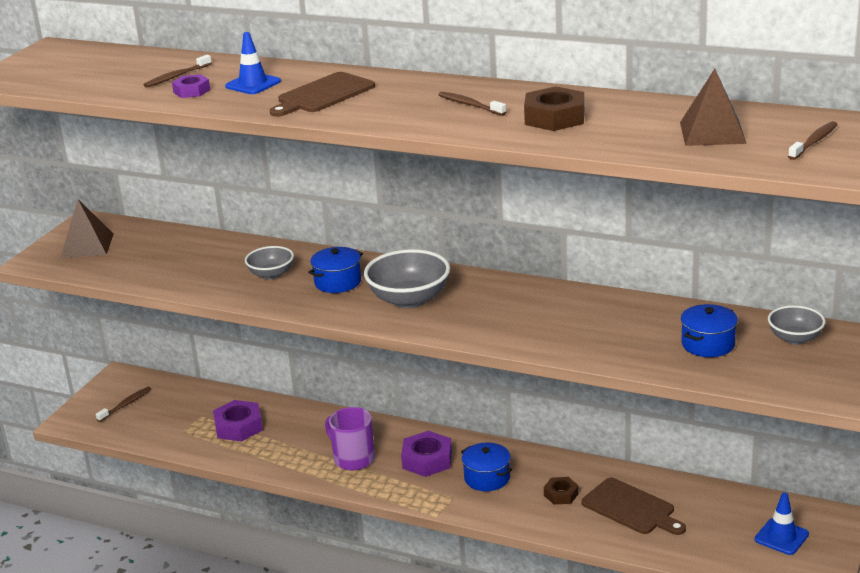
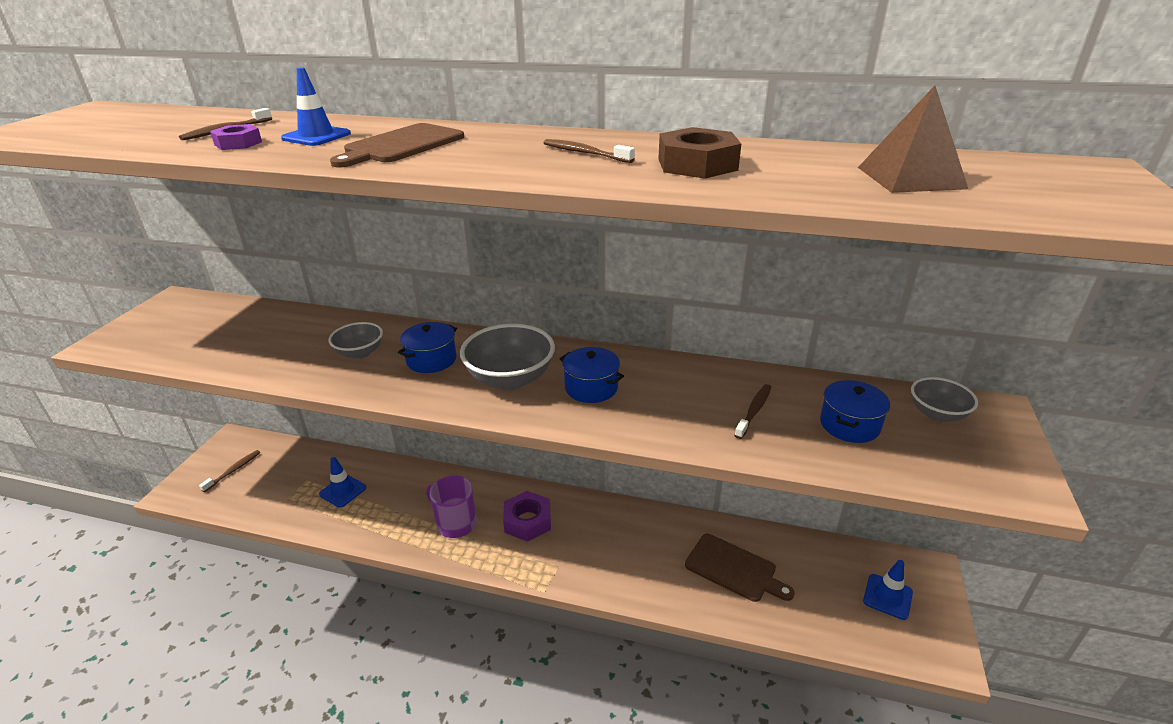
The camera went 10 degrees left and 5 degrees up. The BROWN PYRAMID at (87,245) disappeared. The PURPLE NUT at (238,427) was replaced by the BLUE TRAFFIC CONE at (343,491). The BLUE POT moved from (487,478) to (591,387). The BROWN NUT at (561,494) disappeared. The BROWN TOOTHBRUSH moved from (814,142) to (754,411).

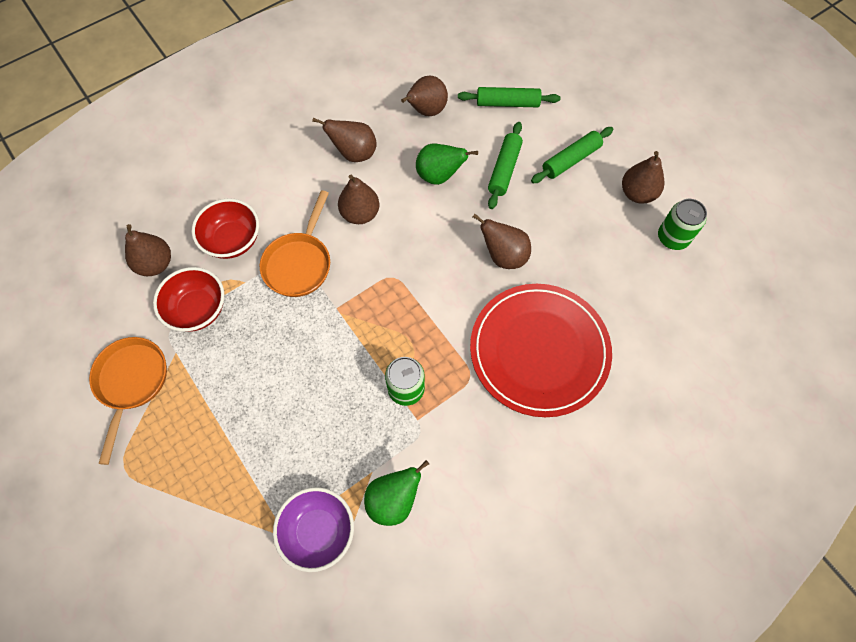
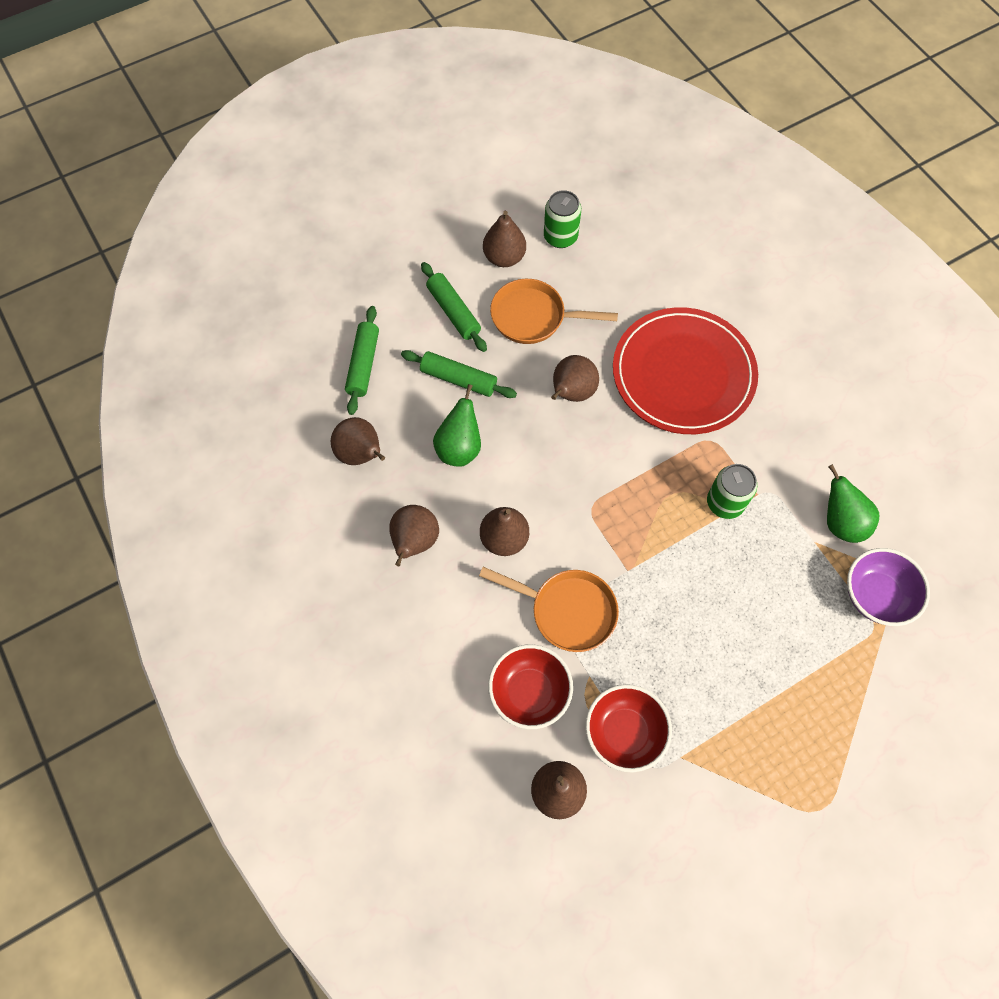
The camera went 85 degrees left and 0 degrees up. The ORANGE PAN moved from (131,383) to (534,317).

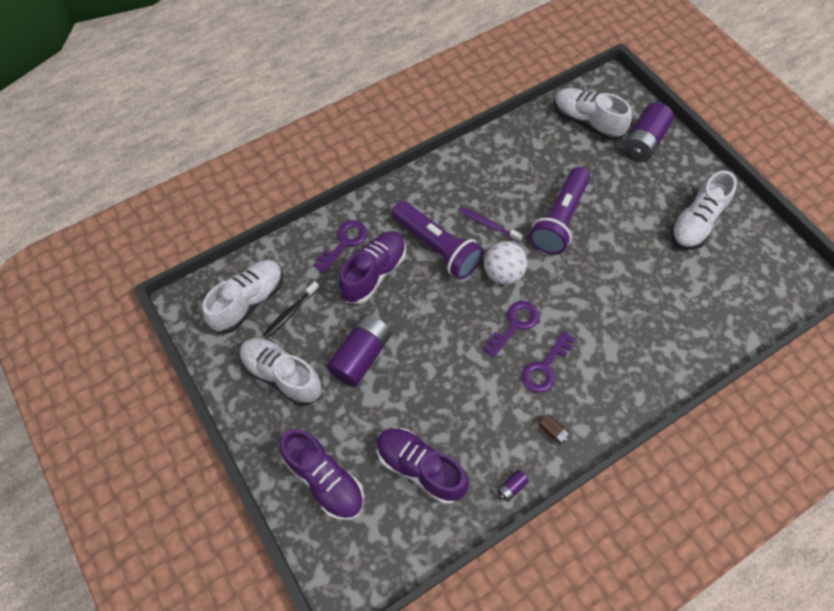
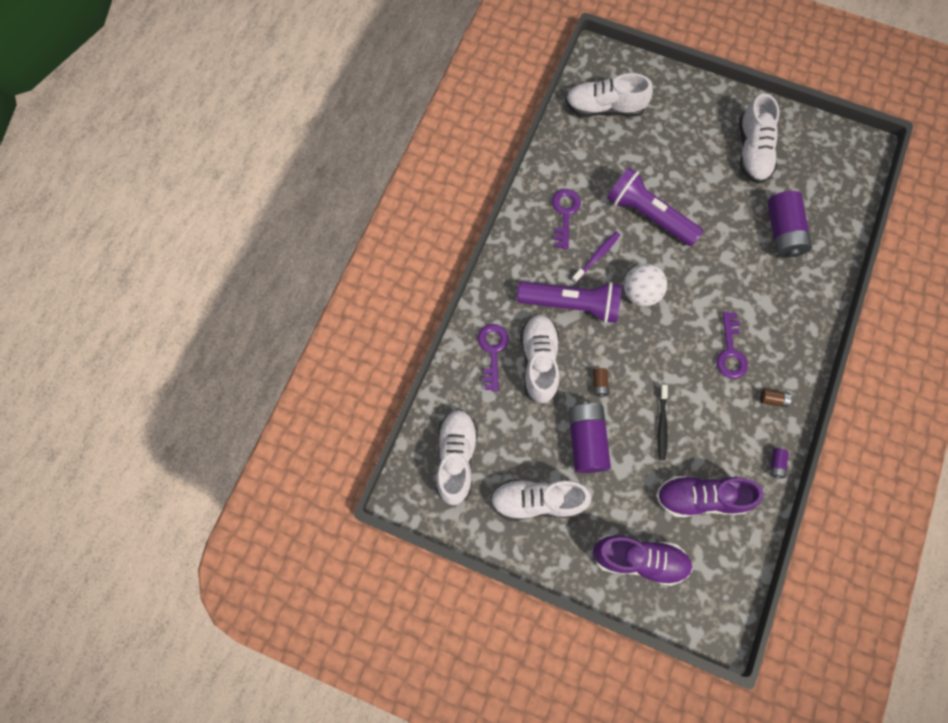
The camera went 35 degrees left and 10 degrees up. The BLACK TOOTHBRUSH moved from (290,313) to (662,425). The PURPLE SHOE at (374,273) became the WHITE SHOE at (539,362). The PURPLE TOOTHBRUSH at (488,224) turned 135 degrees clockwise. The PURPLE KEY moved from (514,325) to (564,214). The PURPLE FLASHLIGHT at (559,219) turned 135 degrees clockwise. The PURPLE BATTERY moved from (643,142) to (782,232). The BROWN BATTERY at (599,384) appeared.

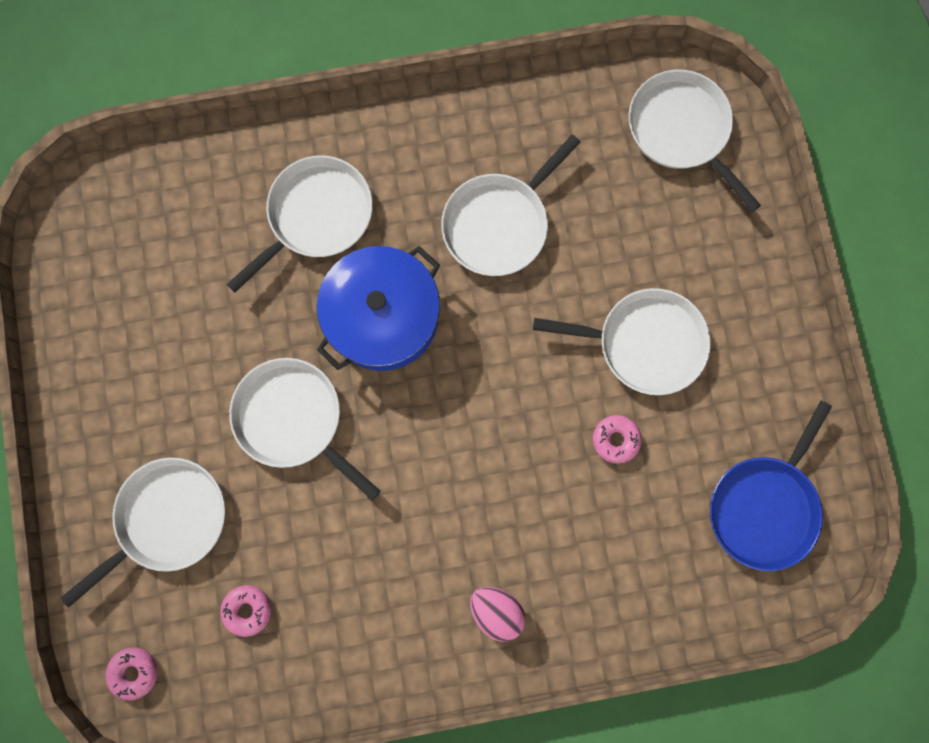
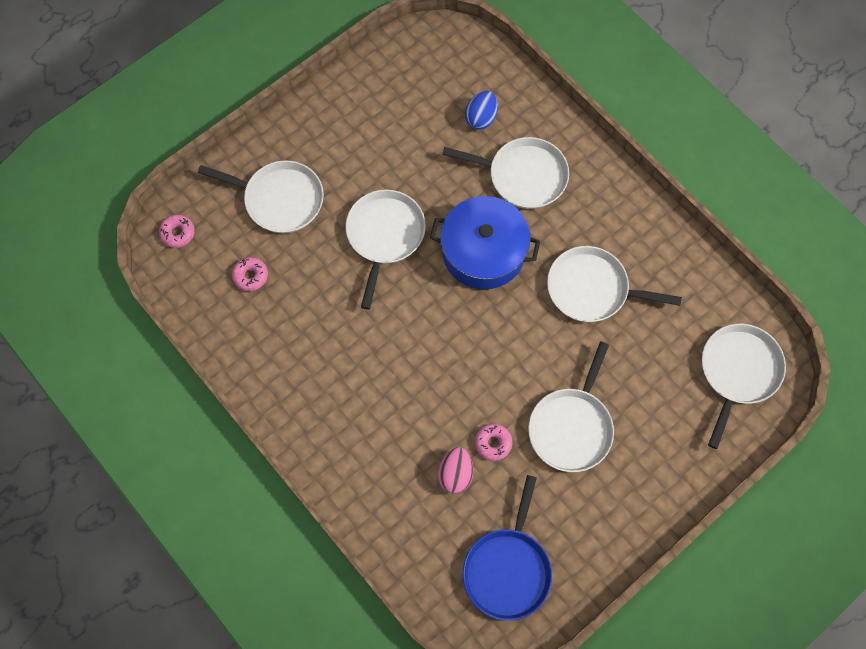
The camera went 60 degrees right and 10 degrees down. The PINK EGG moved from (496,610) to (455,474). The WHITE PAN at (645,343) turned 45 degrees clockwise. The BLUE PAN at (764,506) turned 75 degrees counterclockwise. The BLUE EGG at (481,118) appeared.

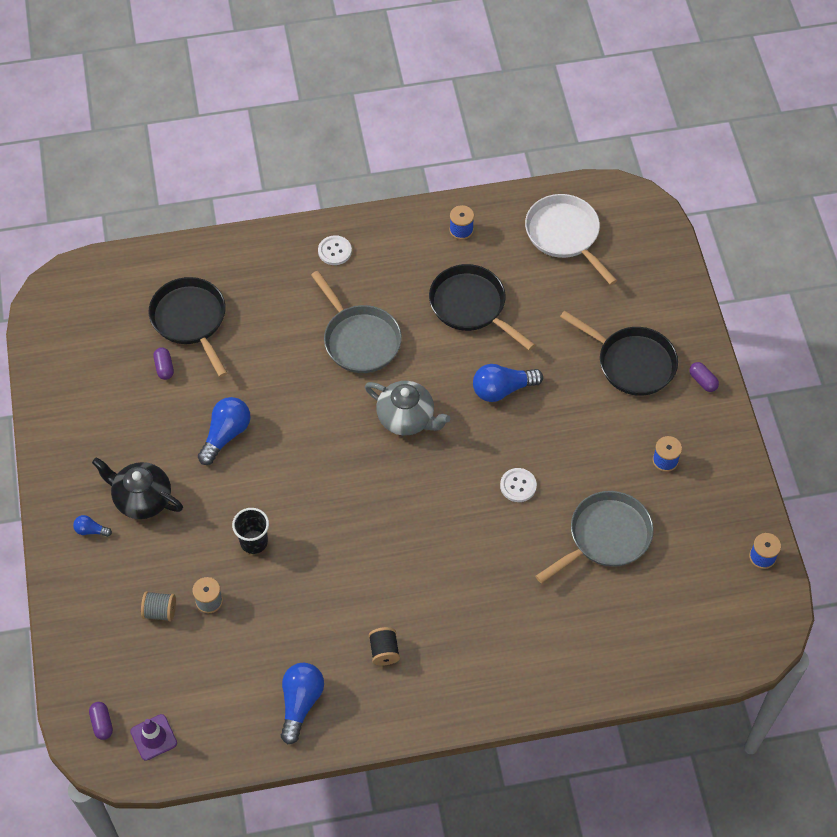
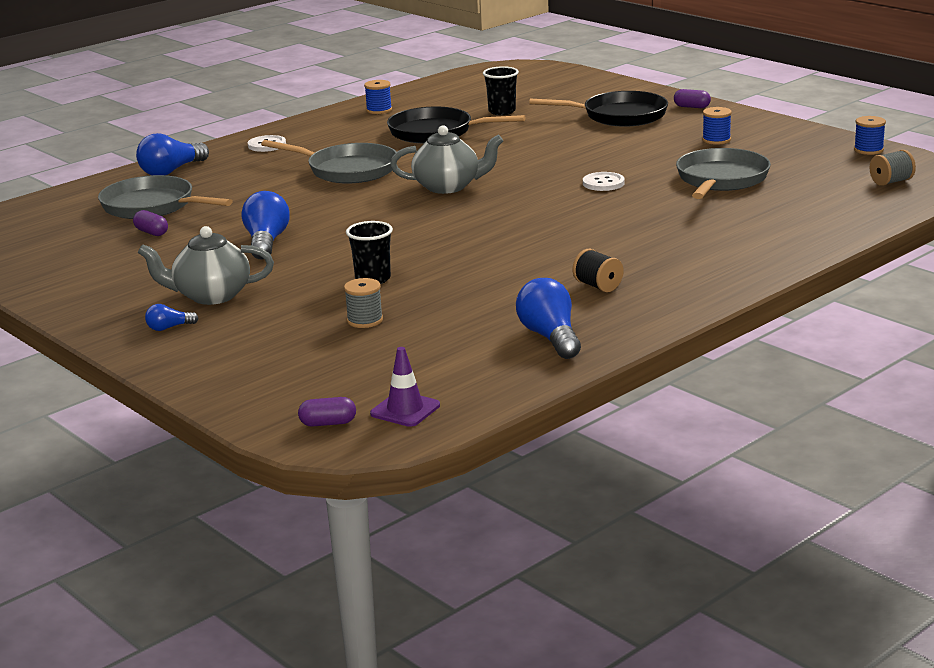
The camera went 30 degrees left and 35 degrees down. The PURPLE CAPSULE at (102,723) turned 45 degrees counterclockwise. The BLACK TEAPOT at (142,499) became the GREY TEAPOT at (211,296). The GREY SPOOL moved from (160,611) to (891,182). The BLACK PAN at (191,320) became the GREY PAN at (153,206). The BLUE LIGHT BULB moved from (502,389) to (171,171). The WHITE PAN at (565,235) disappeared. The BLACK CUP at (502,111) appeared.

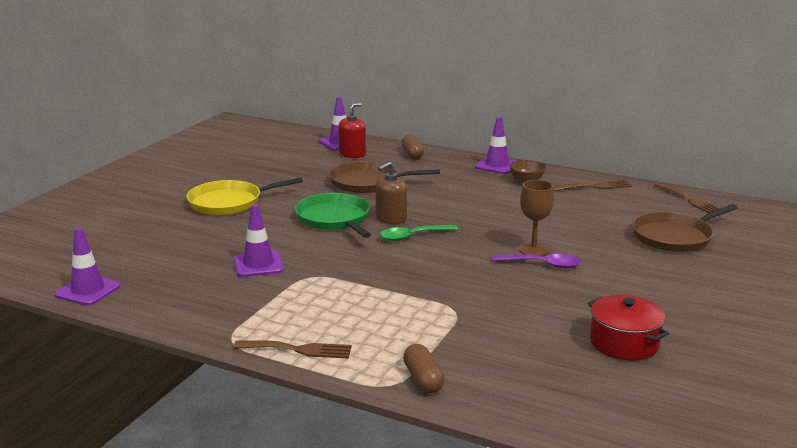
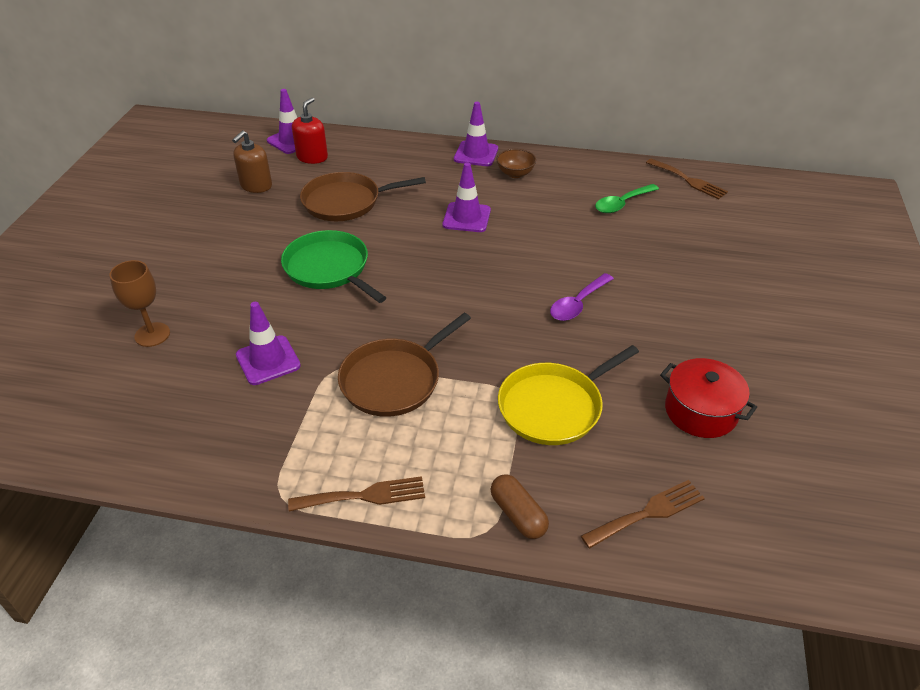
The camera went 15 degrees left and 20 degrees up. The PURPLE TRAFFIC CONE moved from (88,291) to (466,217). The YELLOW PAN moved from (229,202) to (554,406). The BROWN SOAP DISPENSER moved from (391,219) to (256,186). The GREEN SPOON moved from (413,236) to (622,204). The BROWN CAPSULE at (412,154) disappeared. The PURPLE SPOON at (543,264) turned 135 degrees clockwise. The BROWN GOBLET moved from (533,250) to (152,334). The BROWN FORK moved from (594,186) to (648,513). The BROWN PAN moved from (675,237) to (394,380).

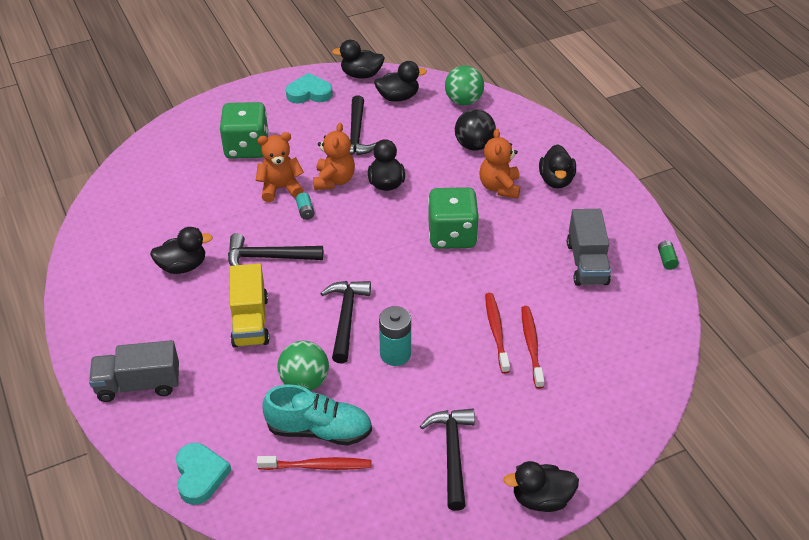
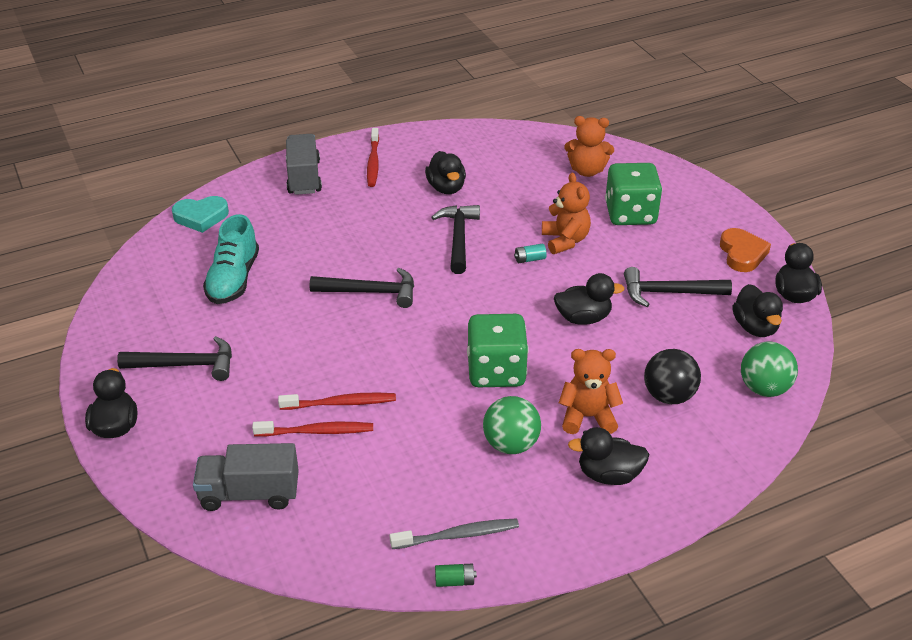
The camera went 90 degrees right and 5 degrees down. The YELLOW TRUCK at (250,321) disappeared. The RED TOOTHBRUSH moved from (317,466) to (373,162). The GREEN BALL moved from (305,382) to (511,444). The TURQUOISE HEART at (309,93) became the ORANGE HEART at (742,254). The ORANGE TEDDY BEAR moved from (334,180) to (587,171). The TURQUOISE BATTERY at (395,354) disappeared. The GREY TRUCK moved from (587,263) to (249,493). The GREY TOOTHBRUSH at (457,535) appeared.

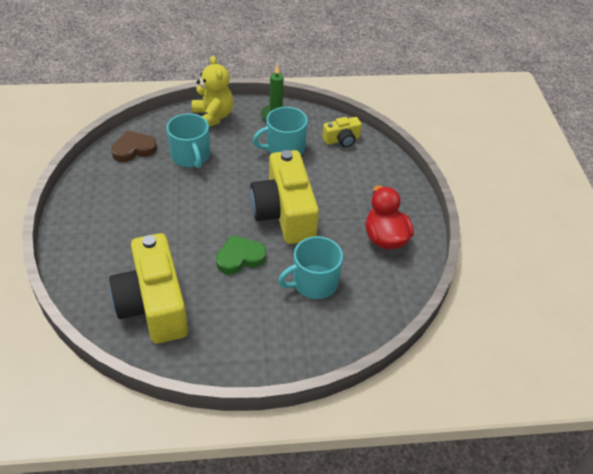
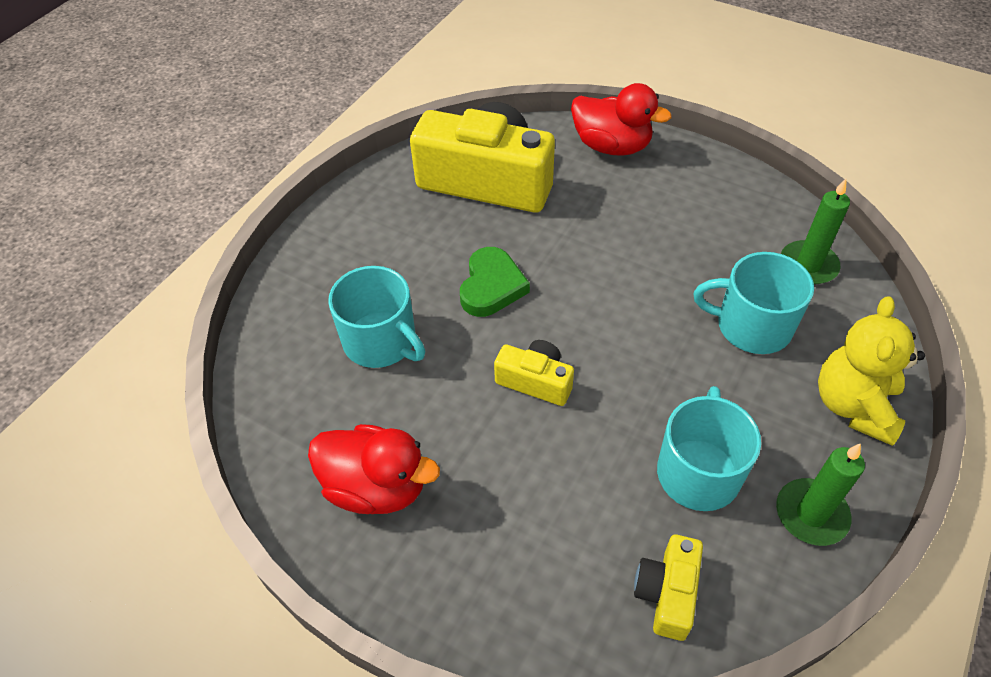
The camera went 130 degrees right and 5 degrees up. The BROWN HEART at (133,149) was replaced by the GREEN CANDLE at (808,265). The YELLOW TEDDY BEAR at (213,117) turned 90 degrees clockwise. The YELLOW CAMERA at (285,213) changed to 0.47 times the size. The TURQUOISE MUG at (313,283) turned 120 degrees clockwise. The RED DUCK at (611,146) appeared.

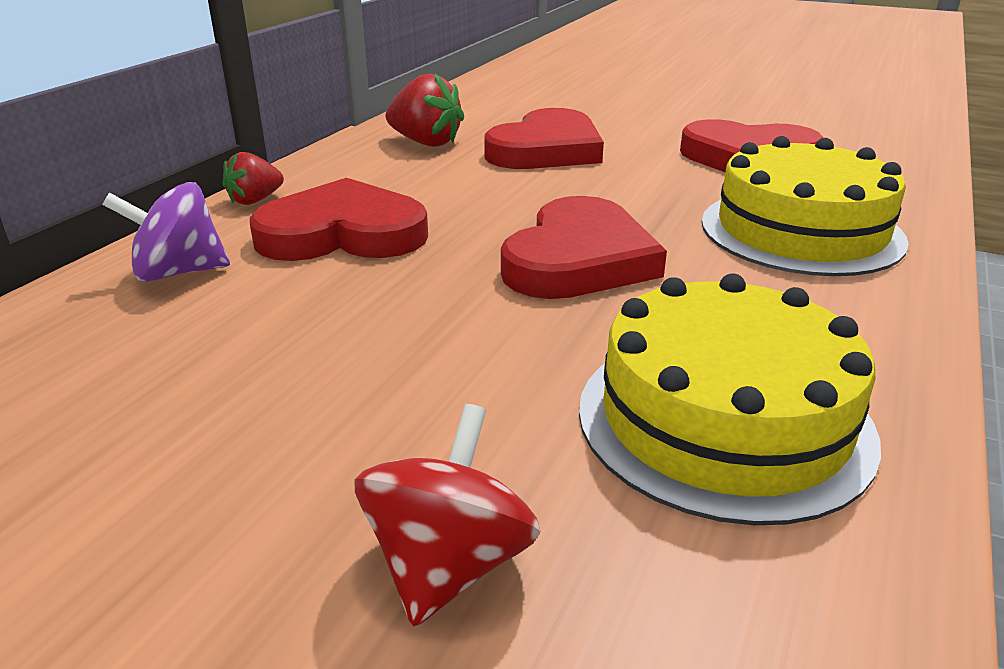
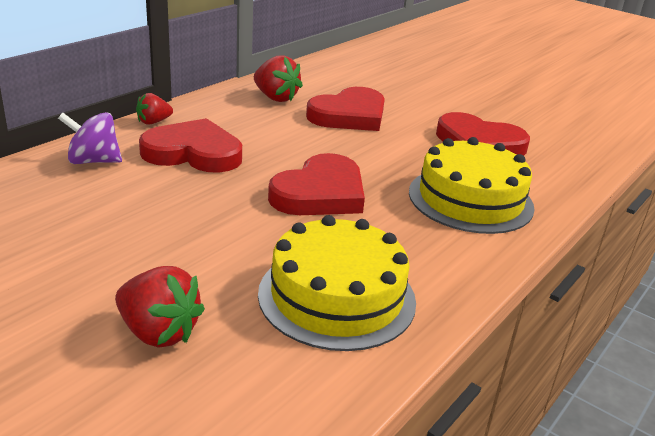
The camera went 10 degrees right and 0 degrees up. The RED SPINNING TOP at (448,565) was replaced by the RED STRAWBERRY at (158,332).

